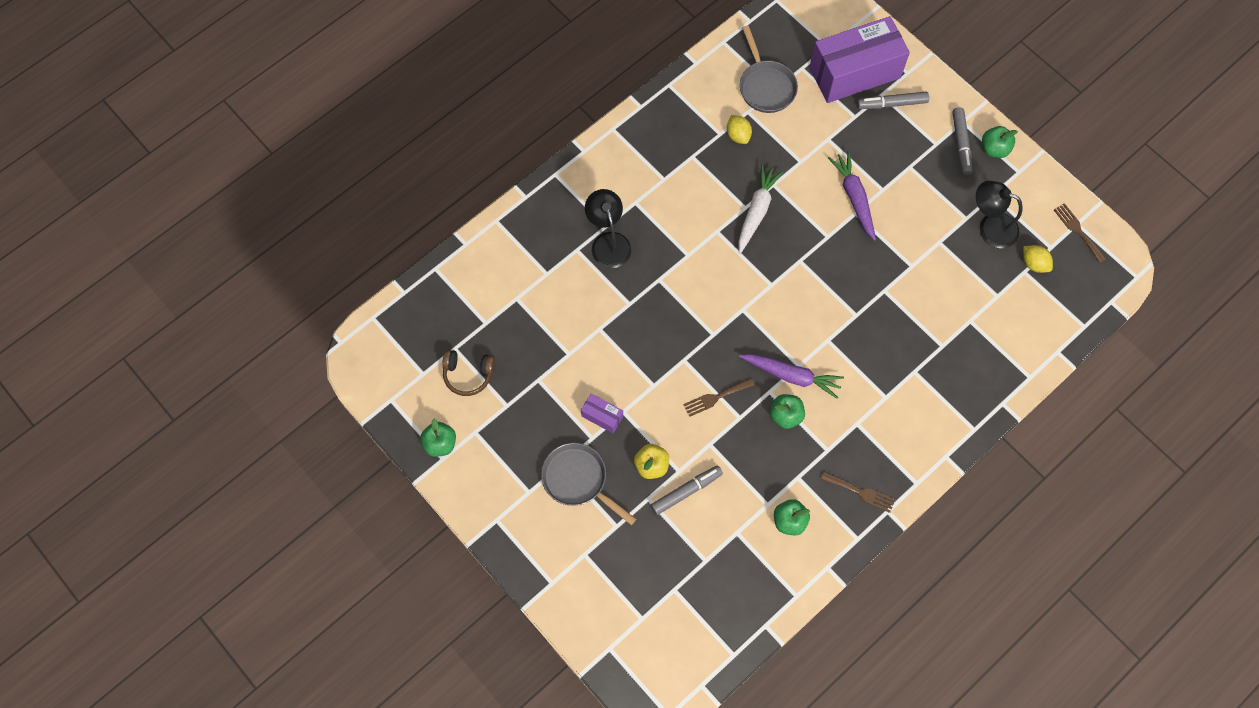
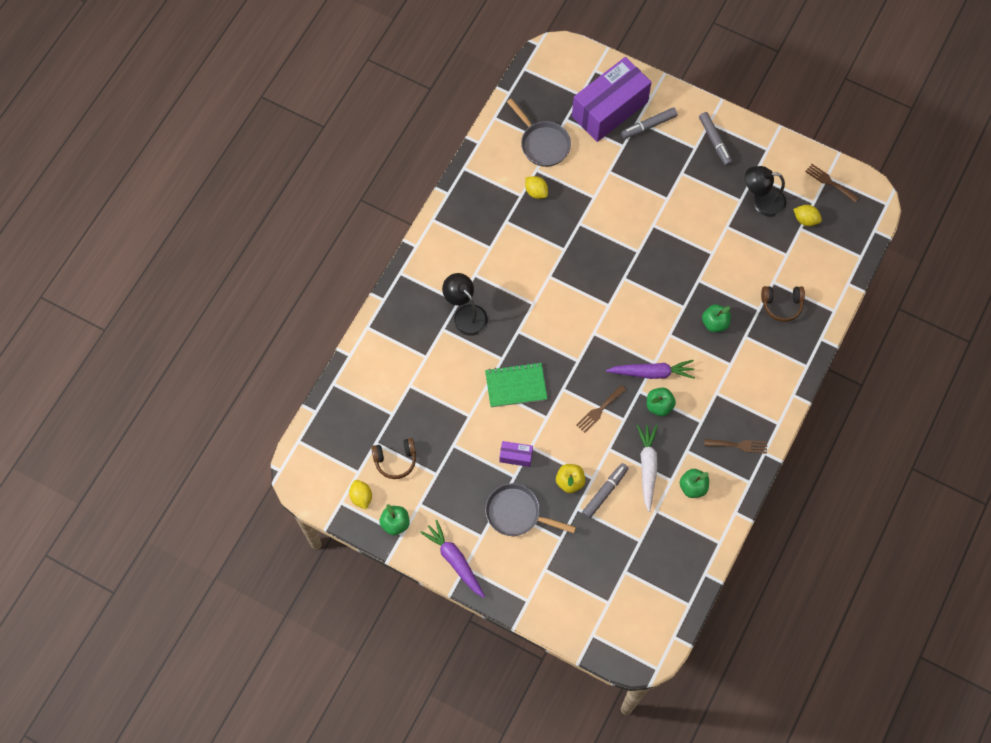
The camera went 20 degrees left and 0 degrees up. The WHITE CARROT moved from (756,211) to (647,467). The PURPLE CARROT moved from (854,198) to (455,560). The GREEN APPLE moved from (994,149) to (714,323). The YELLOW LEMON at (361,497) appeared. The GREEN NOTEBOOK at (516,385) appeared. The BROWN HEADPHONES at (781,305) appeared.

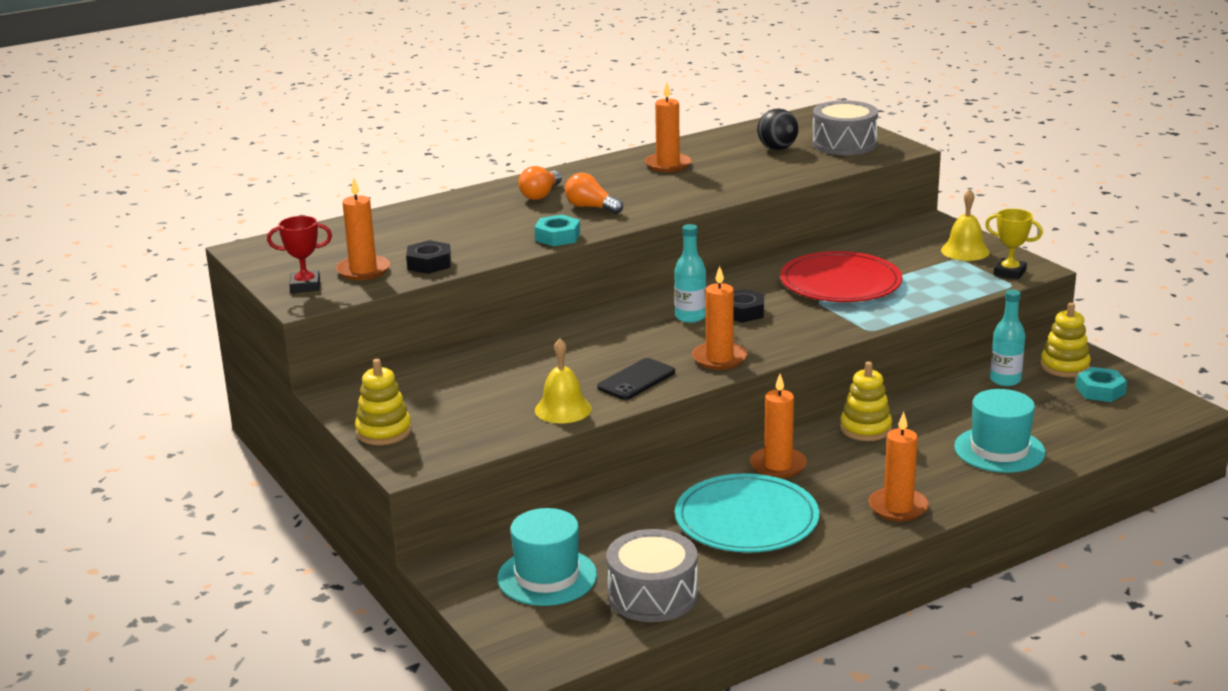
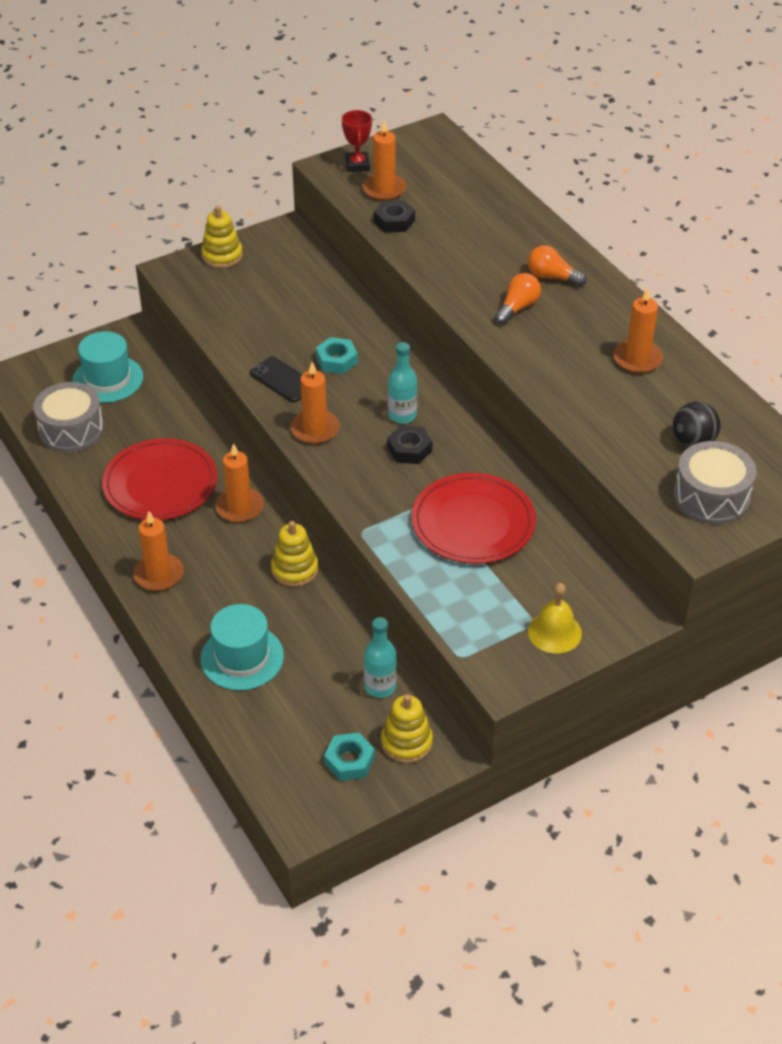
The camera went 90 degrees right and 20 degrees up. The TURQUOISE NUT moved from (557,237) to (336,360). The YELLOW BELL at (563,409) disappeared. The TURQUOISE PLATE at (746,519) became the RED PLATE at (160,483). The YELLOW TROPHY at (1009,272) disappeared.

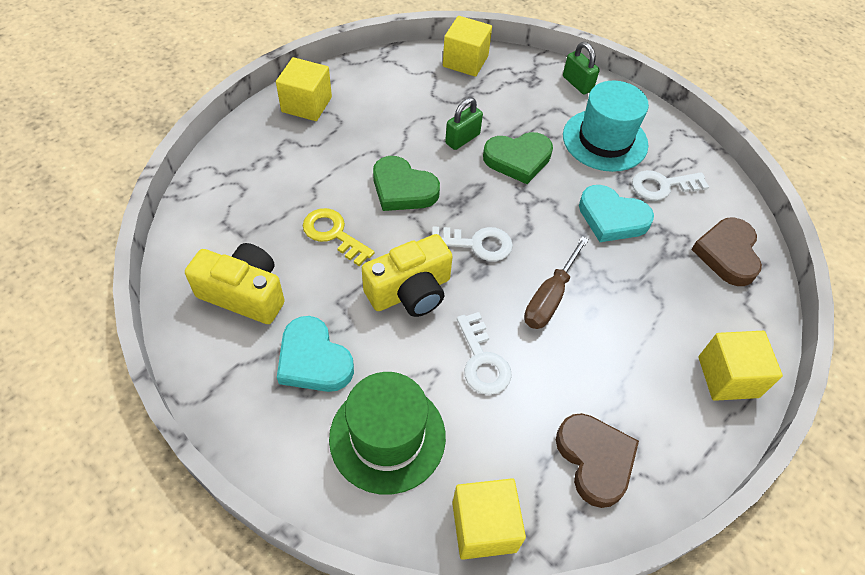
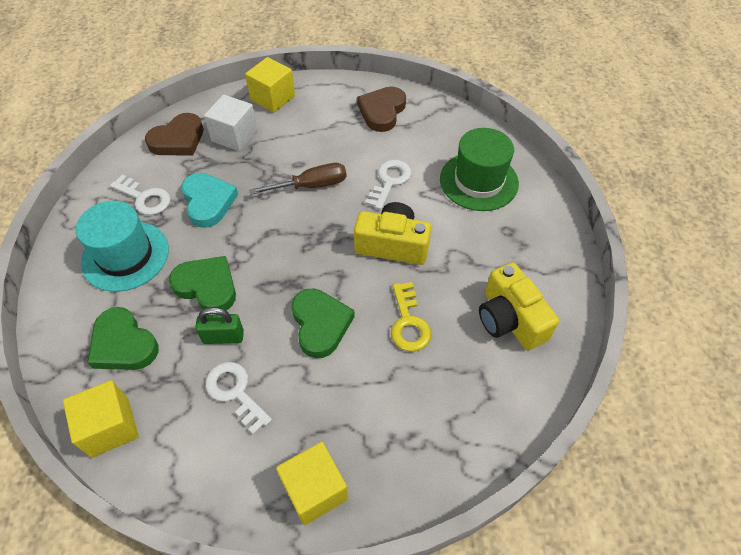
The camera went 135 degrees left and 0 degrees up. The TURQUOISE HEART at (313,360) disappeared. The WHITE KEY moved from (477,244) to (235,392). The YELLOW CUBE at (484,527) disappeared. The GREEN PADLOCK at (577,84) disappeared. The GREEN HEART at (123,344) appeared. The WHITE CUBE at (234,136) appeared.

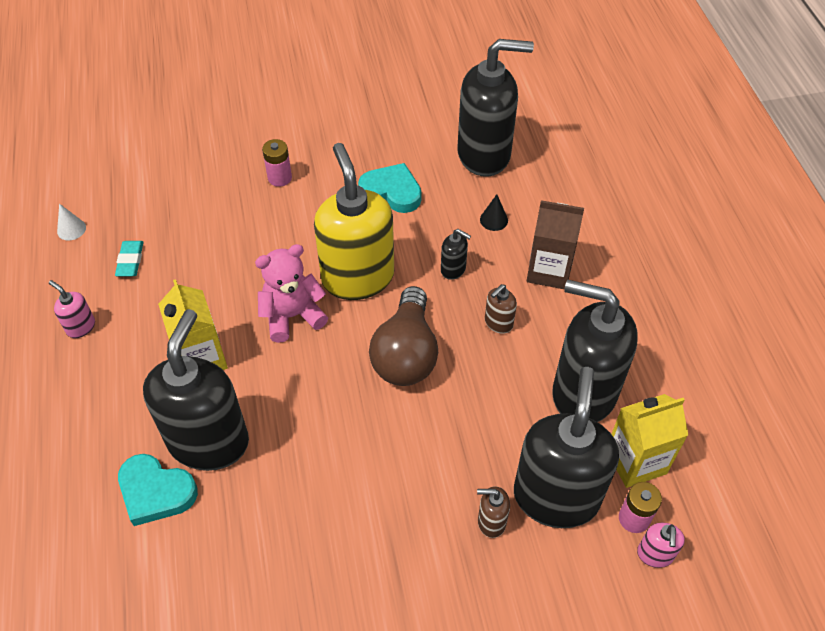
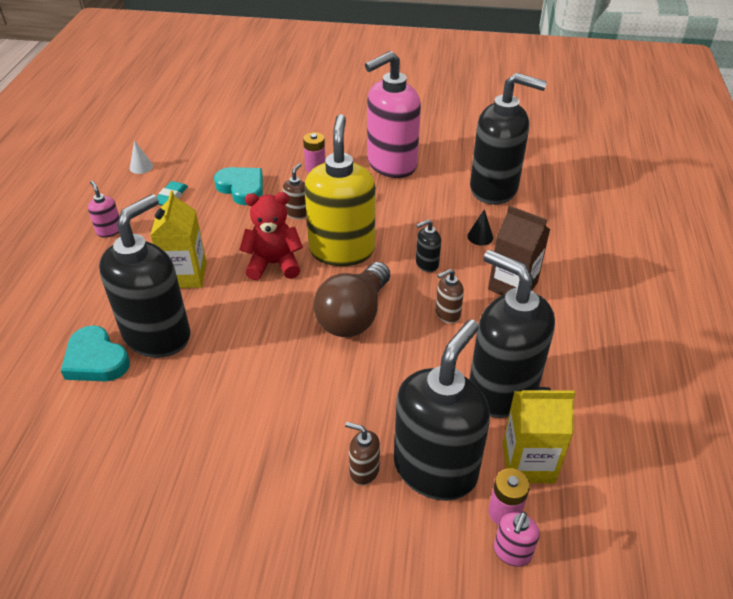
The camera went 20 degrees right and 10 degrees down. The PINK TEDDY BEAR at (292,316) became the RED TEDDY BEAR at (274,264). The TURQUOISE HEART moved from (391,192) to (242,188). The BLACK SOAP DISPENSER at (453,269) turned 105 degrees clockwise. The BROWN SOAP DISPENSER at (297,213) appeared. The PINK SOAP DISPENSER at (391,164) appeared.

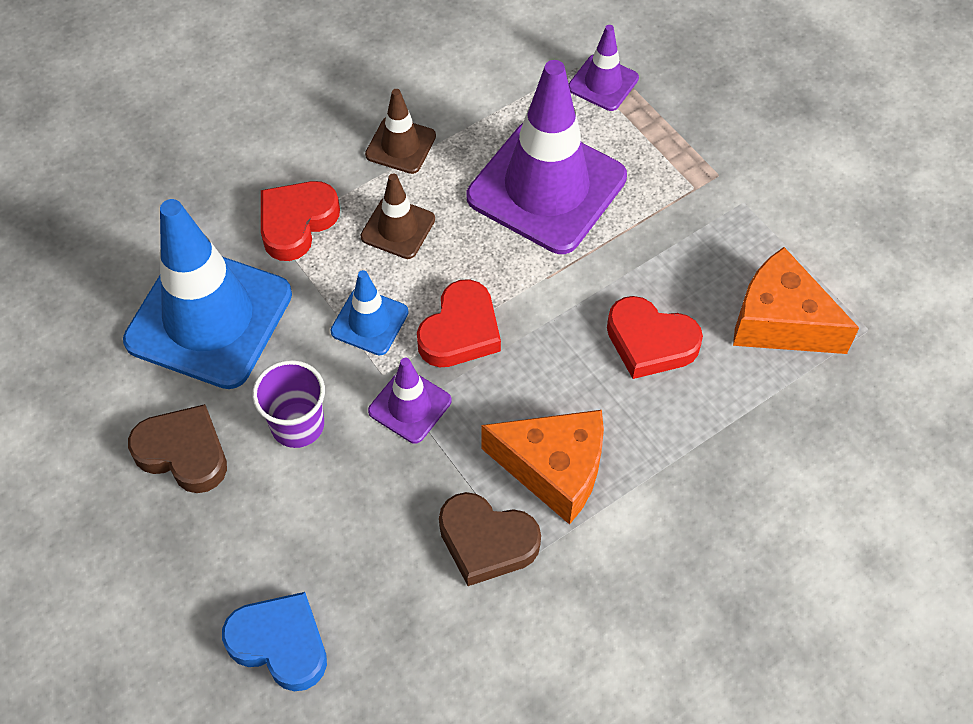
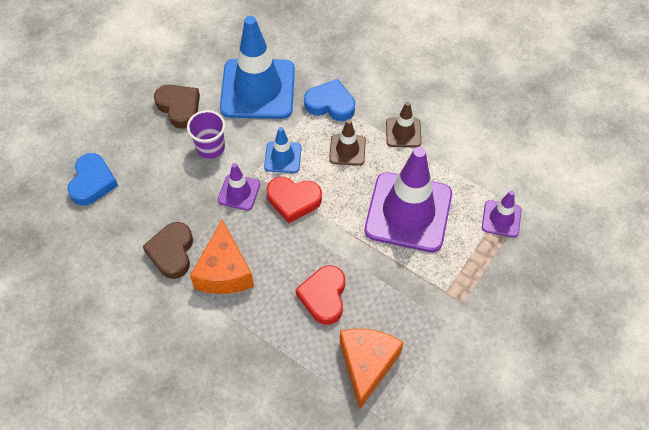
The camera went 70 degrees right and 0 degrees up. The BROWN HEART at (183,453) turned 45 degrees counterclockwise. The RED HEART at (296,223) became the BLUE HEART at (330,104).

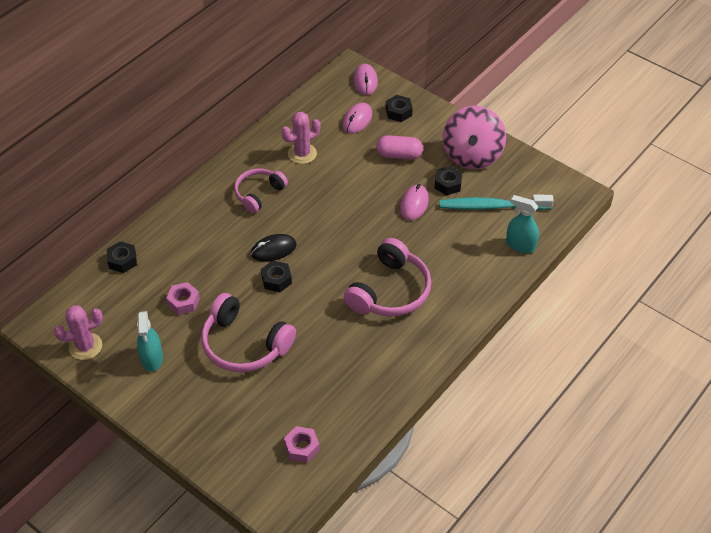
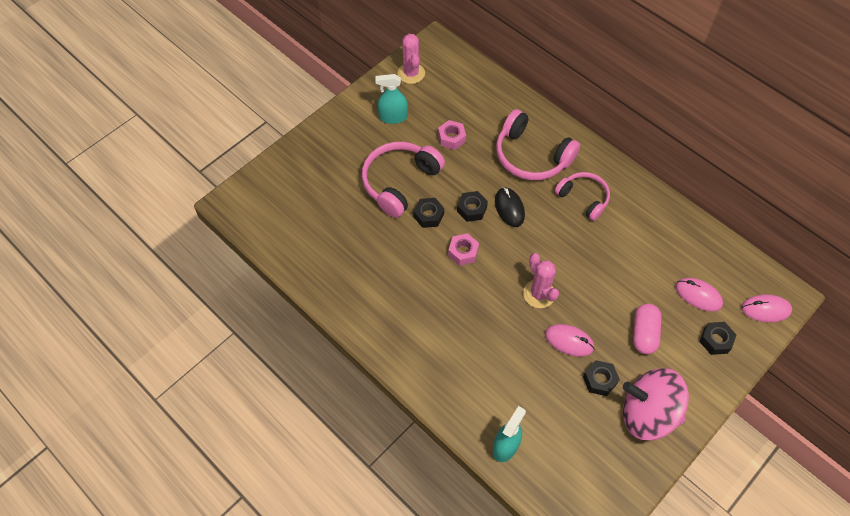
The camera went 95 degrees right and 10 degrees up. The BLACK NUT moved from (122,261) to (428,215). The PINK CACTUS moved from (302,154) to (539,294). The PINK NUT moved from (302,447) to (463,252). The PINK HEADPHONES moved from (390,291) to (531,156). The TURQUOISE TOOTHBRUSH at (492,206) disappeared.

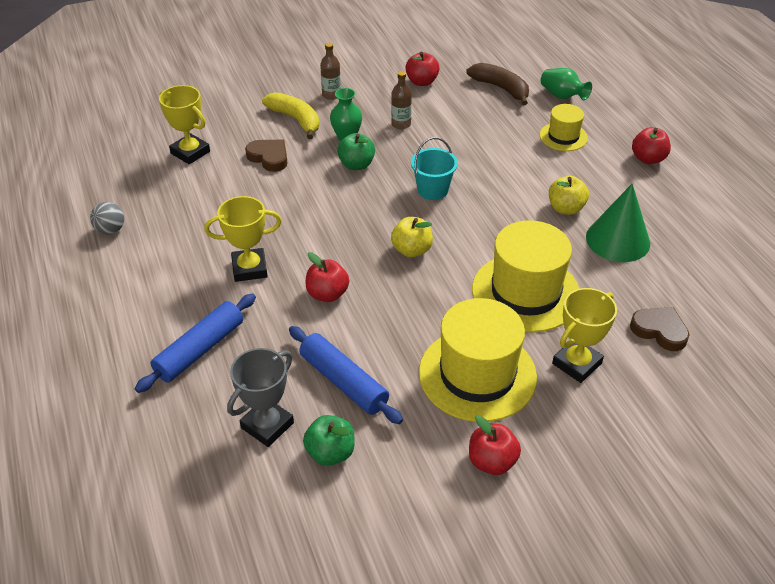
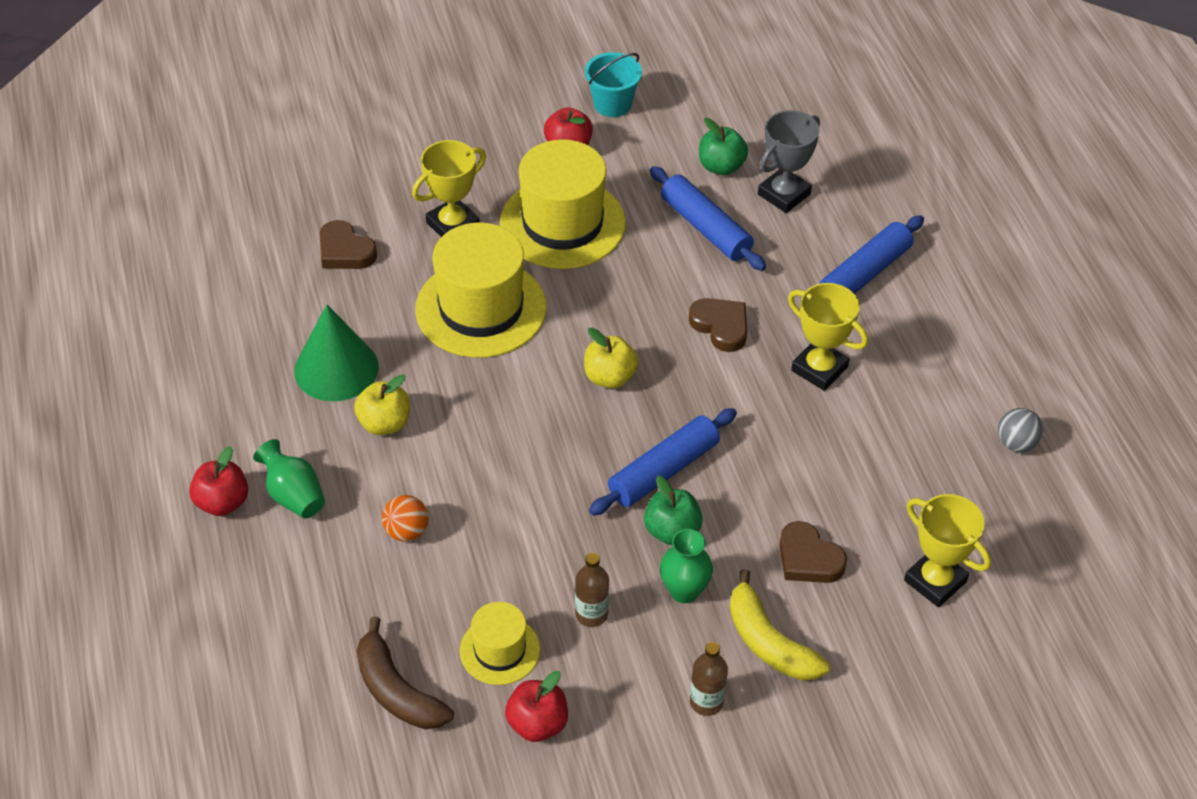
The camera went 175 degrees left and 5 degrees up. The YELLOW TROPHY at (249,268) turned 45 degrees clockwise. The RED APPLE at (327,294) was replaced by the BROWN HEART at (721,326). The TURQUOISE BUCKET moved from (432,190) to (612,104). The YELLOW HAT moved from (563,136) to (500,650). The GREEN VASE moved from (562,96) to (294,495). The ORANGE BALL at (406,531) appeared. The BLUE ROLLING PIN at (663,470) appeared.

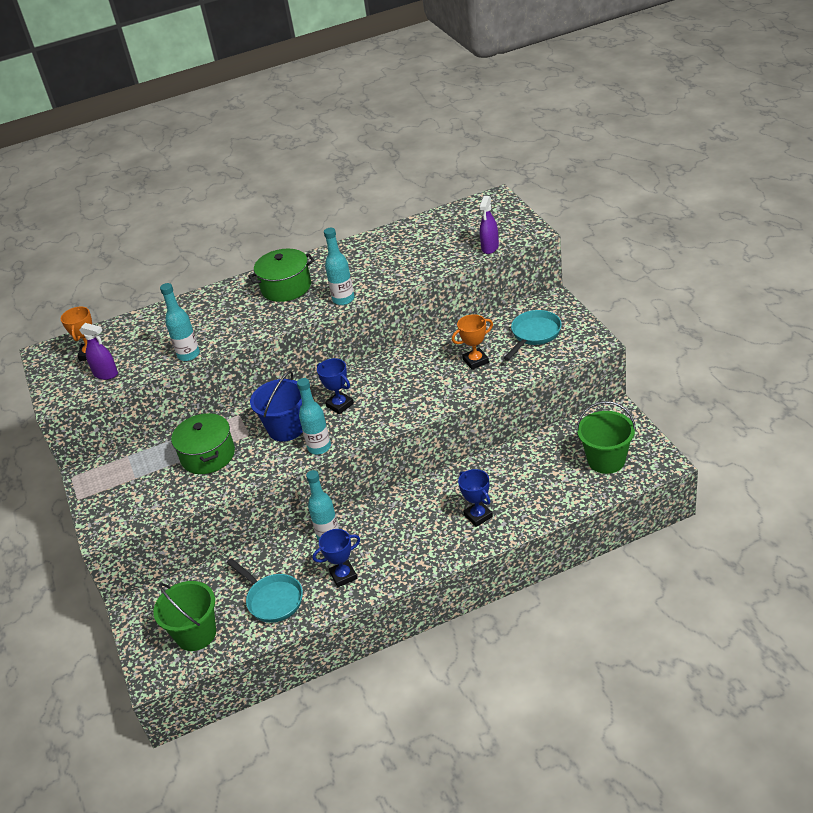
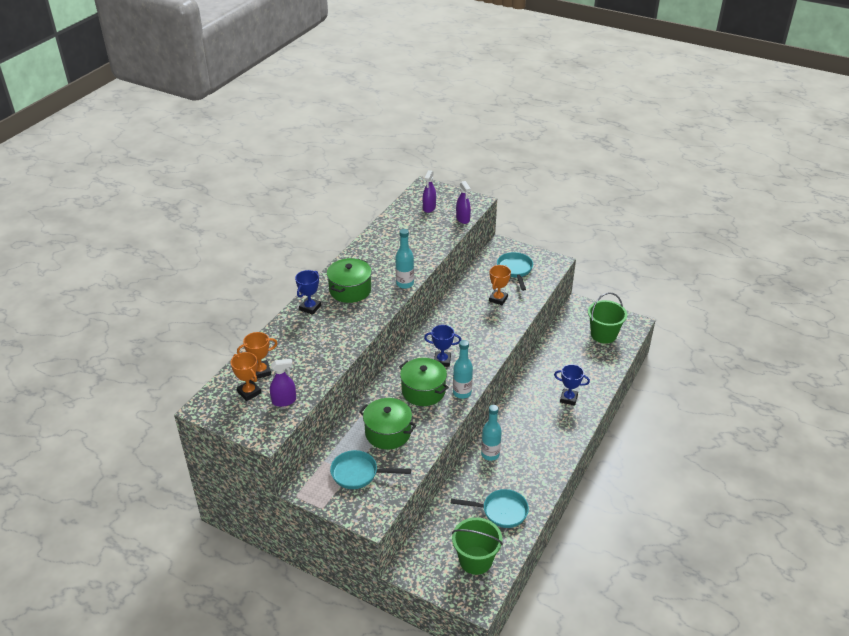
The camera went 45 degrees left and 0 degrees up. The TURQUOISE BOTTLE at (188,355) disappeared. The BLUE BUCKET at (286,428) was replaced by the GREEN POT at (423,391). The BLUE TROPHY moved from (343,576) to (310,308). The ORANGE TROPHY at (261,371) appeared. The TURQUOISE PAN at (358,473) appeared. The PURPLE SPRAY BOTTLE at (429,208) appeared.

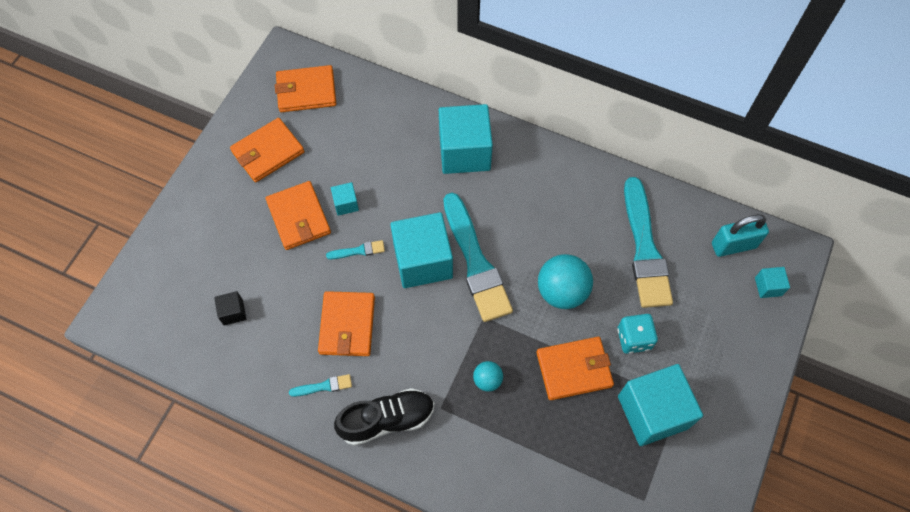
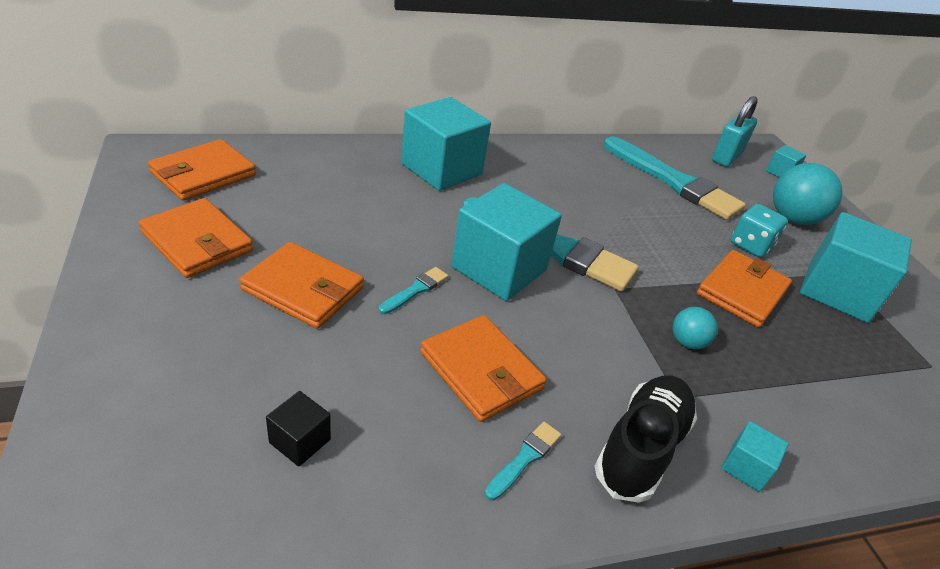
The camera went 45 degrees left and 25 degrees down. The ORANGE WALLET at (268,152) turned 60 degrees counterclockwise. The TURQUOISE CUBE moved from (346,204) to (746,467). The TURQUOISE BALL moved from (562,291) to (792,219).

